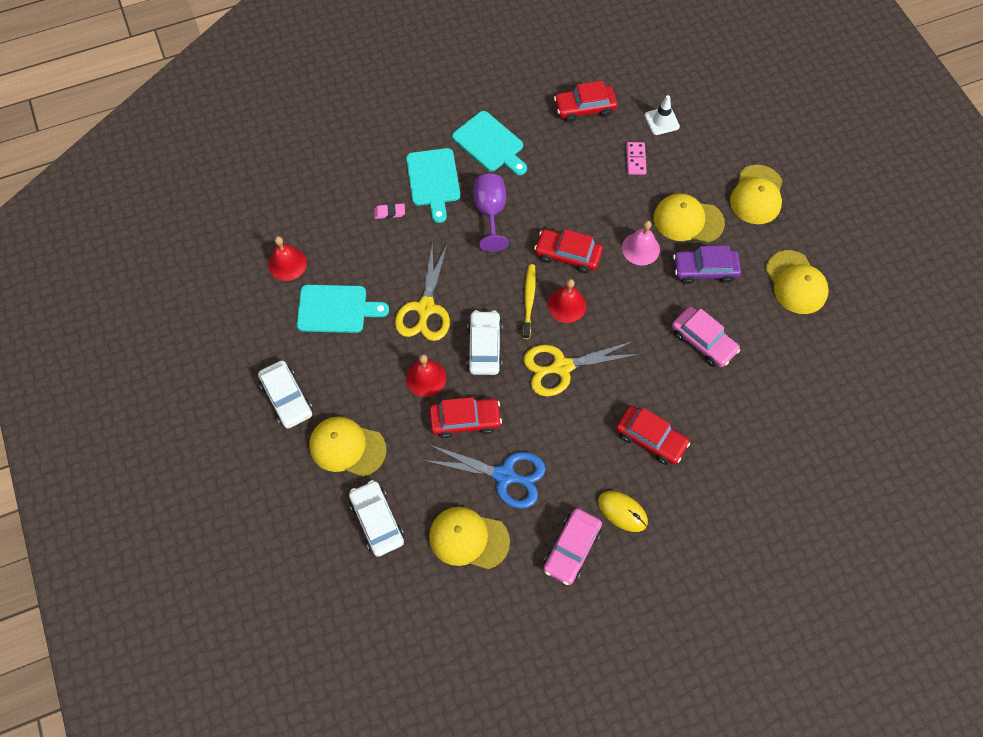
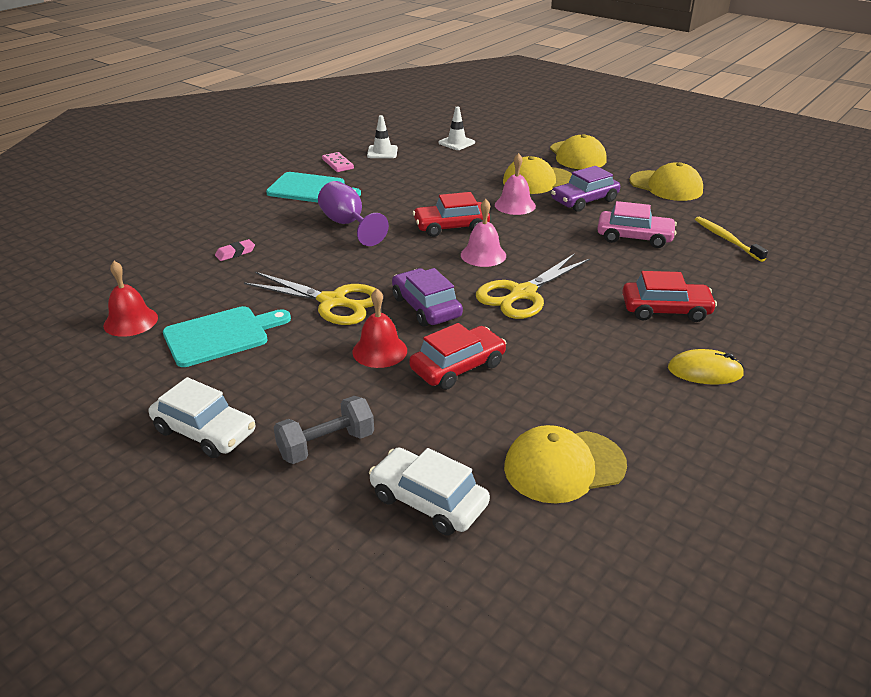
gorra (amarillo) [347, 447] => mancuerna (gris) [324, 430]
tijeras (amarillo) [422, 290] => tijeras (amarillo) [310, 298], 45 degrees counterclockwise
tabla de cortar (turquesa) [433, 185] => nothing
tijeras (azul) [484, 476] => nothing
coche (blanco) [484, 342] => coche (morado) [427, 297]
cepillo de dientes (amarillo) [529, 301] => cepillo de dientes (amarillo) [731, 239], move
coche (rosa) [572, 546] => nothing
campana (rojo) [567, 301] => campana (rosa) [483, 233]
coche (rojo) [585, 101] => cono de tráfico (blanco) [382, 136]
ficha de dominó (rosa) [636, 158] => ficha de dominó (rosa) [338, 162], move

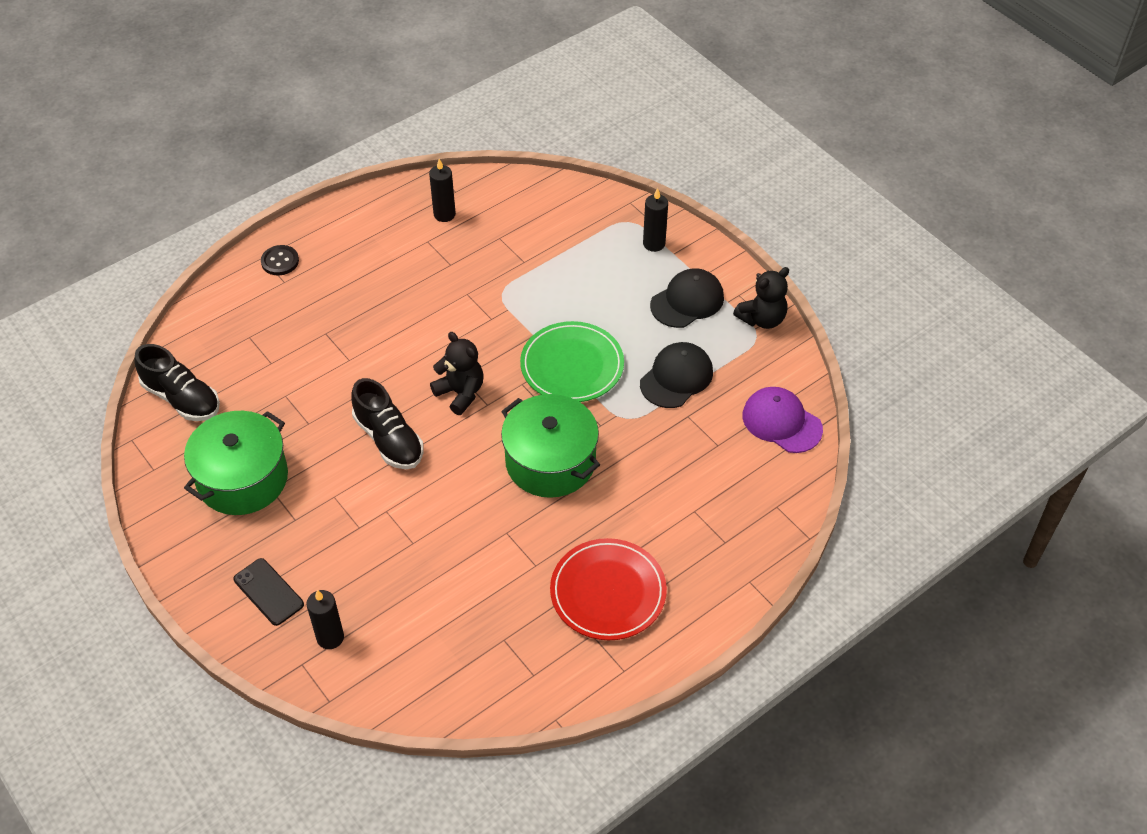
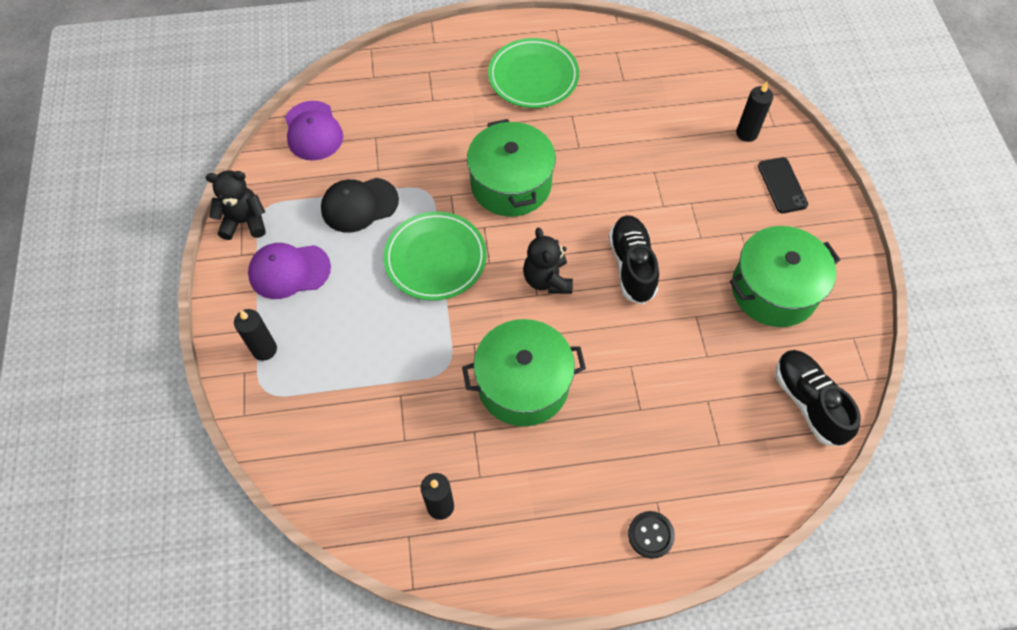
plato (rojo) [608, 589] => plato (verde) [533, 73]
gorra (negro) [687, 298] => gorra (morado) [289, 271]
nothing => olla (verde) [524, 372]

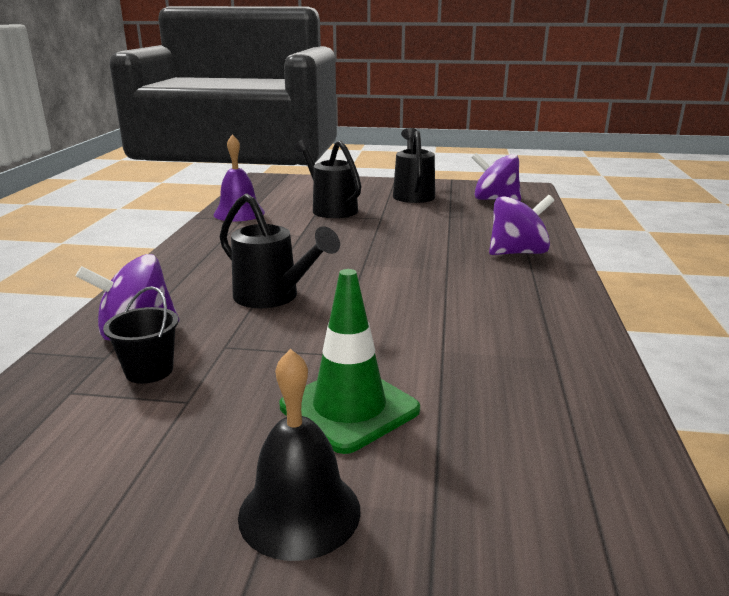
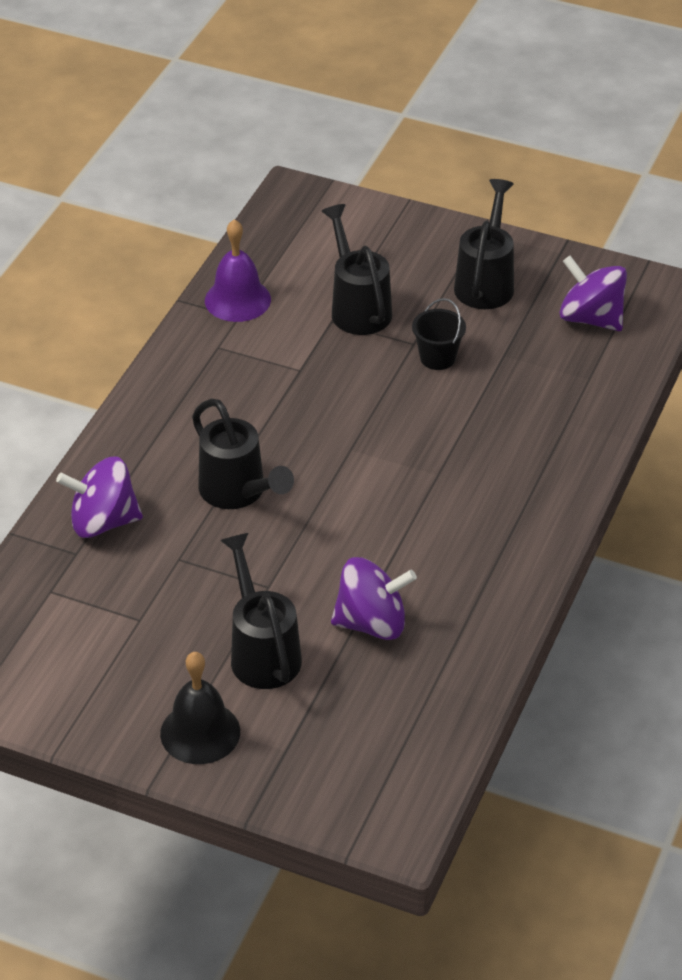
balde (negro) [141, 335] => balde (negro) [439, 334], move
cono de tráfico (verde) [349, 361] => regadera (negro) [261, 611]
peonza (morado) [521, 225] => peonza (morado) [374, 598], move

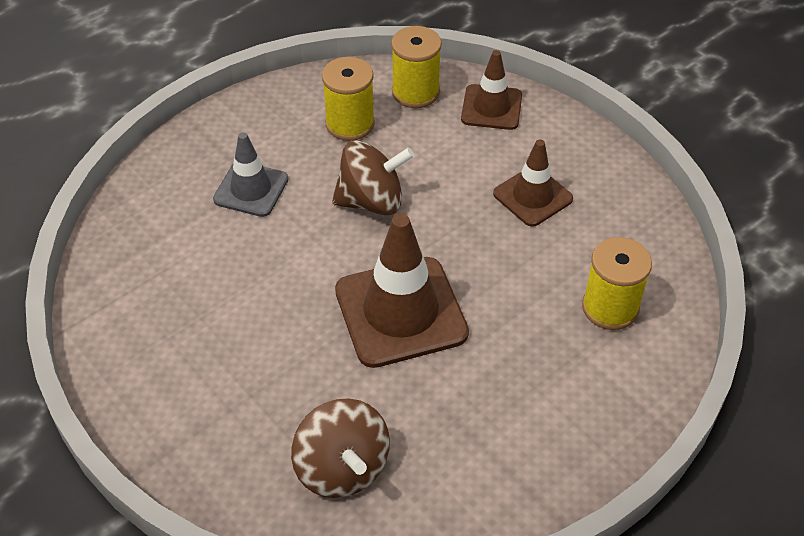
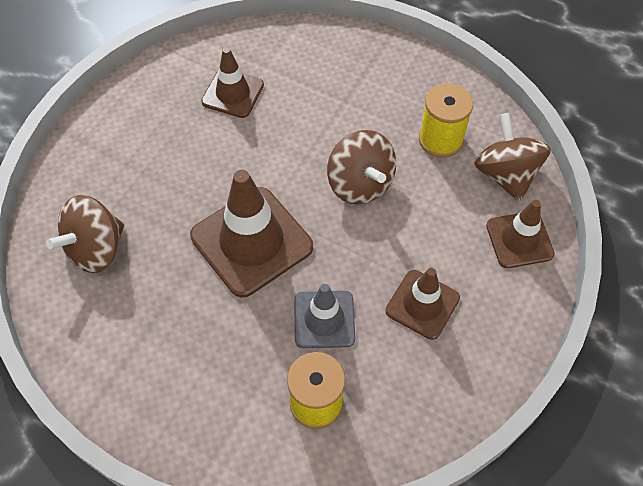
cono de tráfico (gris) [250, 174] => cono de tráfico (gris) [324, 316], move
carrete (amarillo) [416, 67] => peonza (marrón) [512, 157]
nothing => cono de tráfico (marrón) [232, 82]

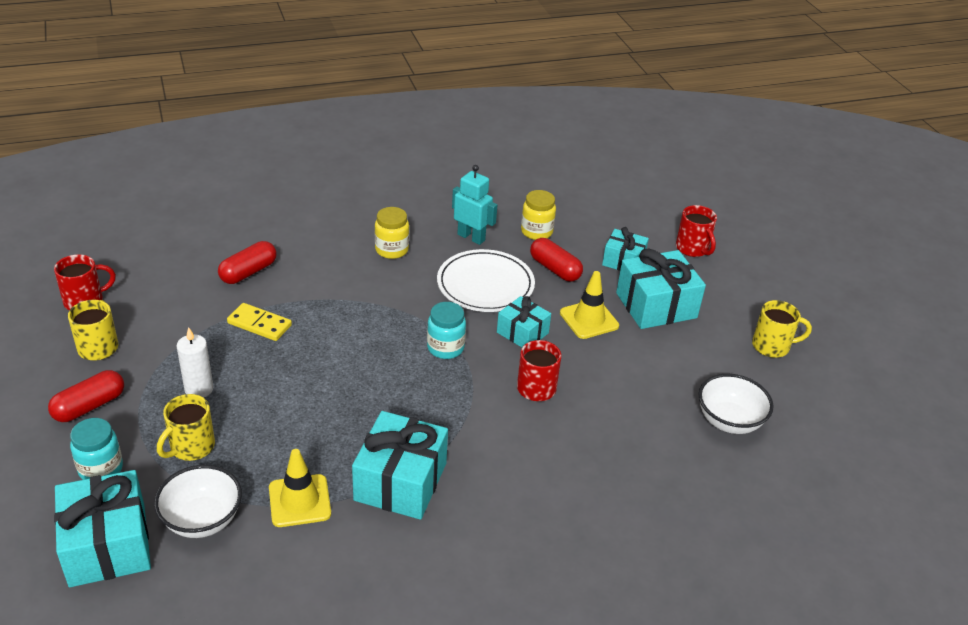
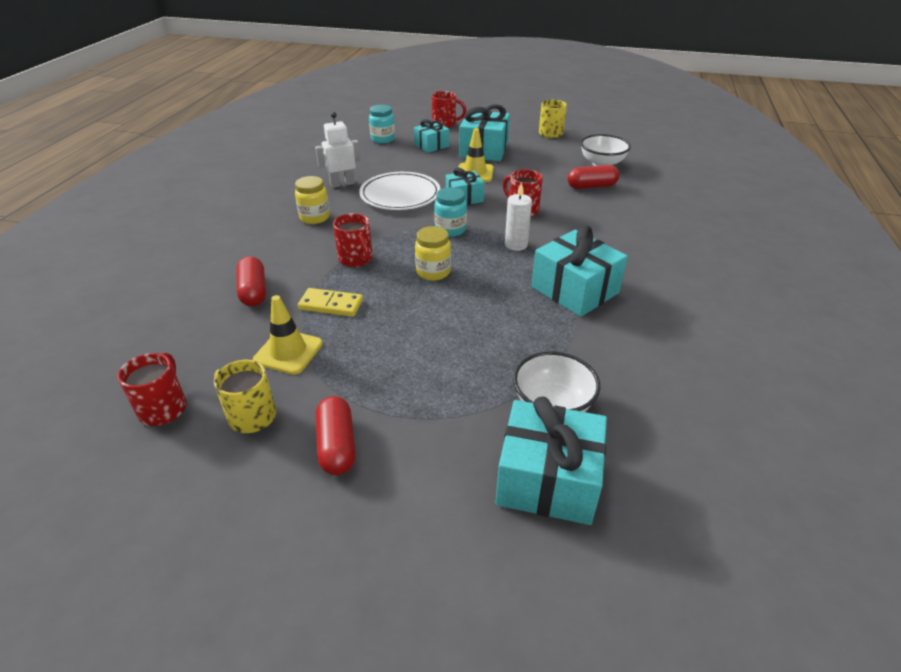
tarro (turquesa) [96, 449] => tarro (turquesa) [382, 124], move
taza (amarillo) [186, 427] => nothing
vela (blanco) [194, 362] => vela (blanco) [518, 216], move
ficha de dominó (amarillo) [259, 322] => ficha de dominó (amarillo) [330, 302], 45 degrees clockwise
cono de tráfico (amarillo) [300, 488] => cono de tráfico (amarillo) [288, 335], move
robot (turquesa) [474, 205] => robot (blanco) [337, 150]
tarro (amarillo) [538, 215] => tarro (amarillo) [433, 253], move
cápsula (rojo) [556, 260] => cápsula (rojo) [593, 177], move
nothing => taza (rojo) [353, 240]

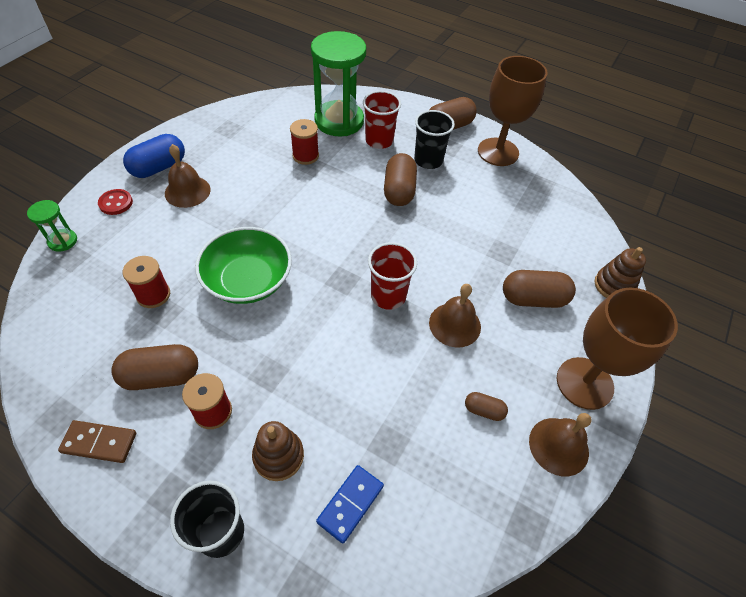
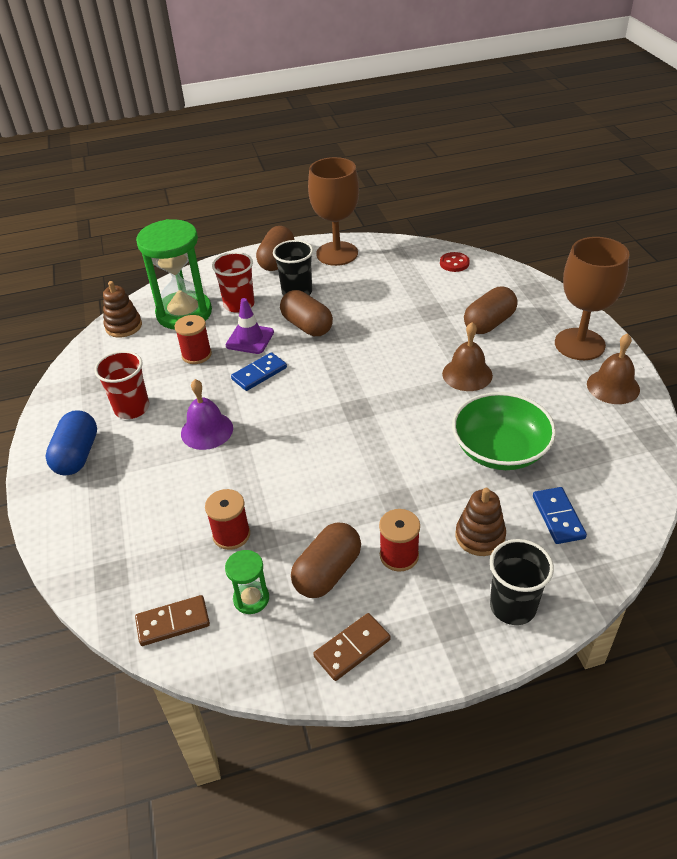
reloj de arena (verde) [52, 226] => reloj de arena (verde) [247, 582], move
botón (rojo) [115, 202] => botón (rojo) [455, 262], move
campana (marrón) [188, 176] => nothing
cuenco (verde) [243, 265] => cuenco (verde) [504, 431], move
vaso (rojo) [392, 276] => vaso (rojo) [121, 385], move
cápsula (marrón) [486, 406] => nothing
juguete apilable (marrón) [620, 272] => juguete apilable (marrón) [122, 309], move
nothing => ficha de dominó (marrón) [172, 620]
nothing => campana (morado) [207, 414]
nothing => cono de tráfico (morado) [250, 326]
nothing => ficha de dominó (azul) [259, 371]

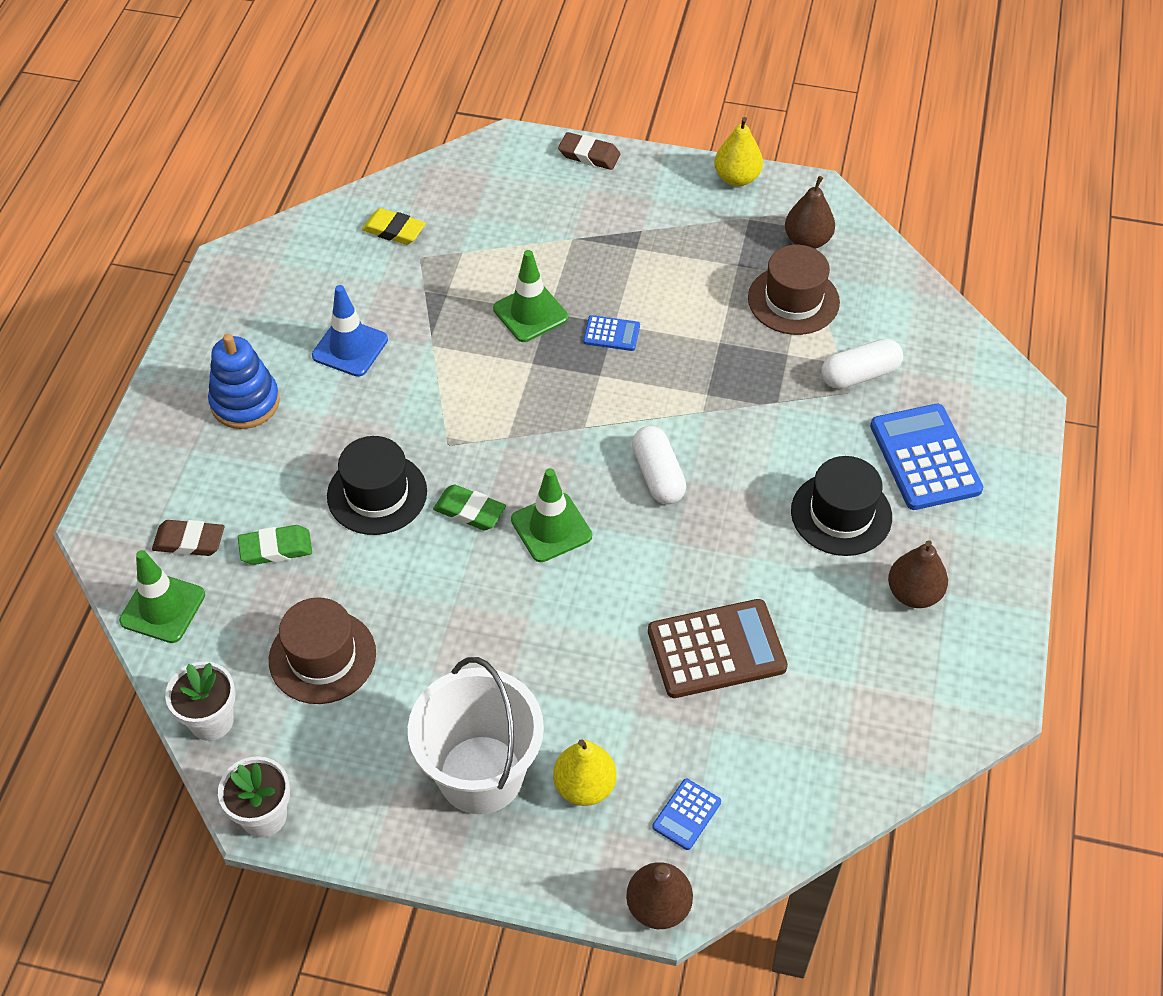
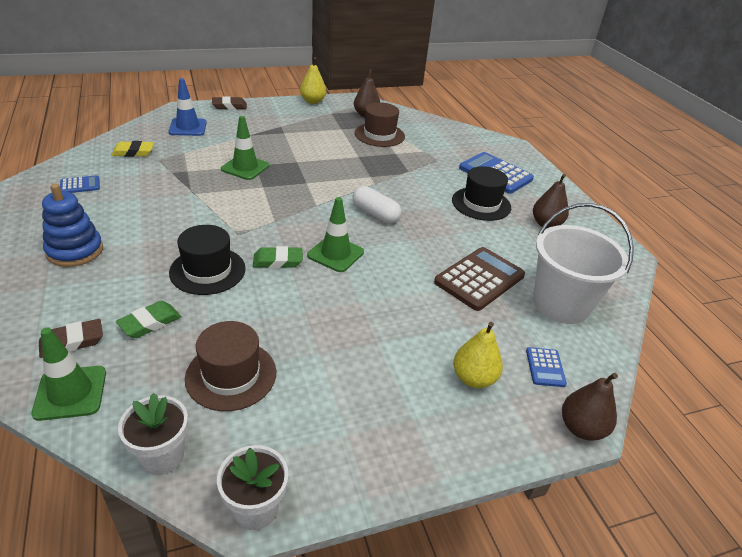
cono de tráfico (azul) [350, 331] => cono de tráfico (azul) [187, 107], move
balde (blanco) [476, 735] => balde (blanco) [583, 263], move
calculadora (azul) [611, 333] => calculadora (azul) [80, 184], move
cápsula (blanco) [862, 364] => nothing

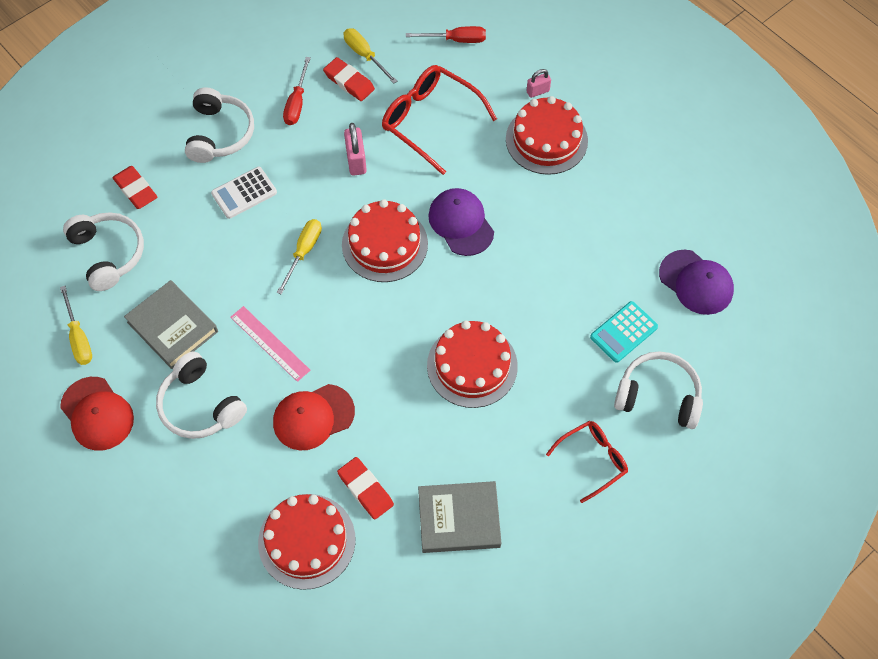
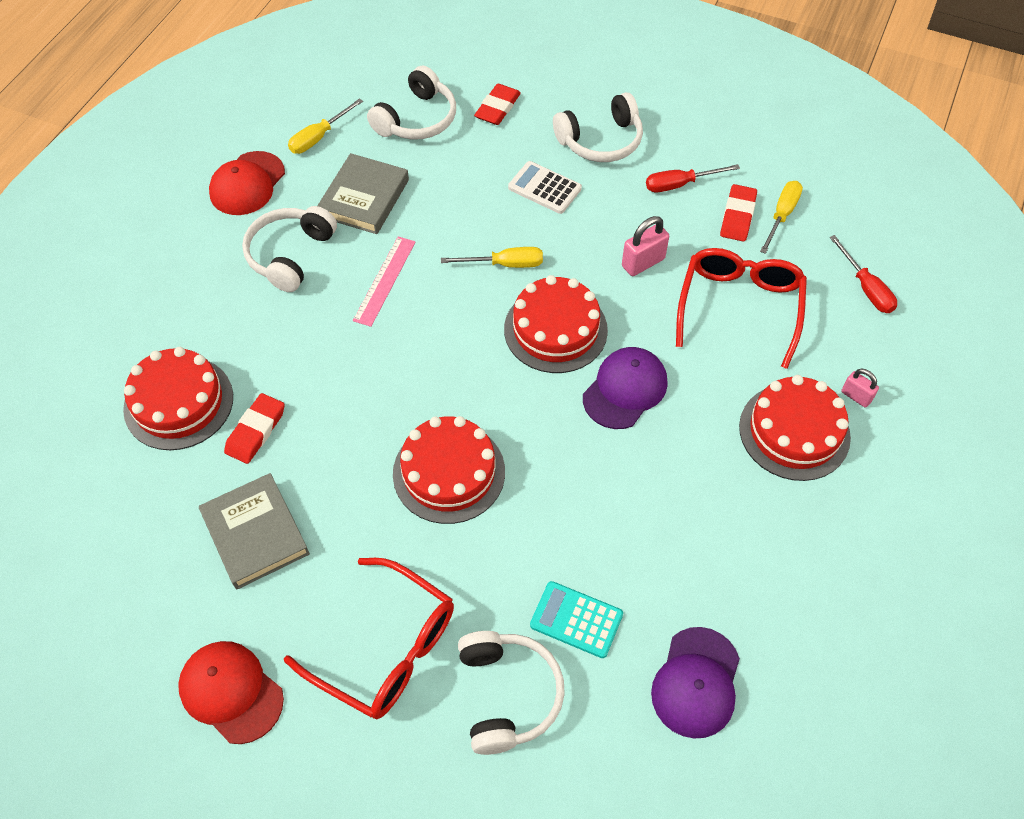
gorra (rojo) [314, 417] => gorra (rojo) [231, 692], move
gafas (rojo) [587, 462] => gafas (rojo) [369, 638], x1.63

